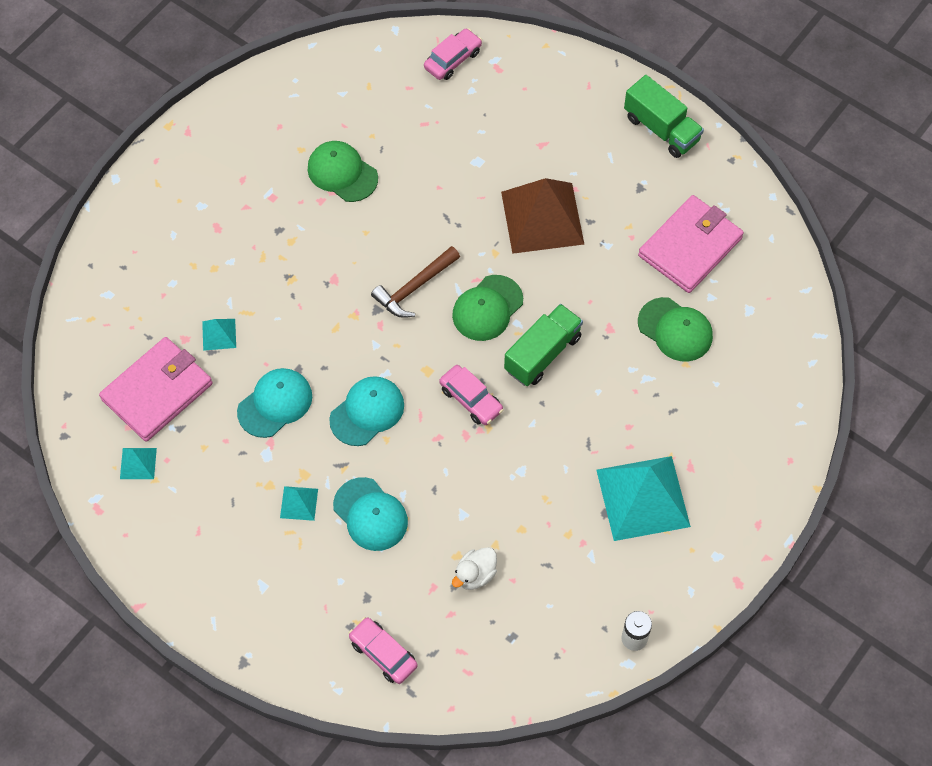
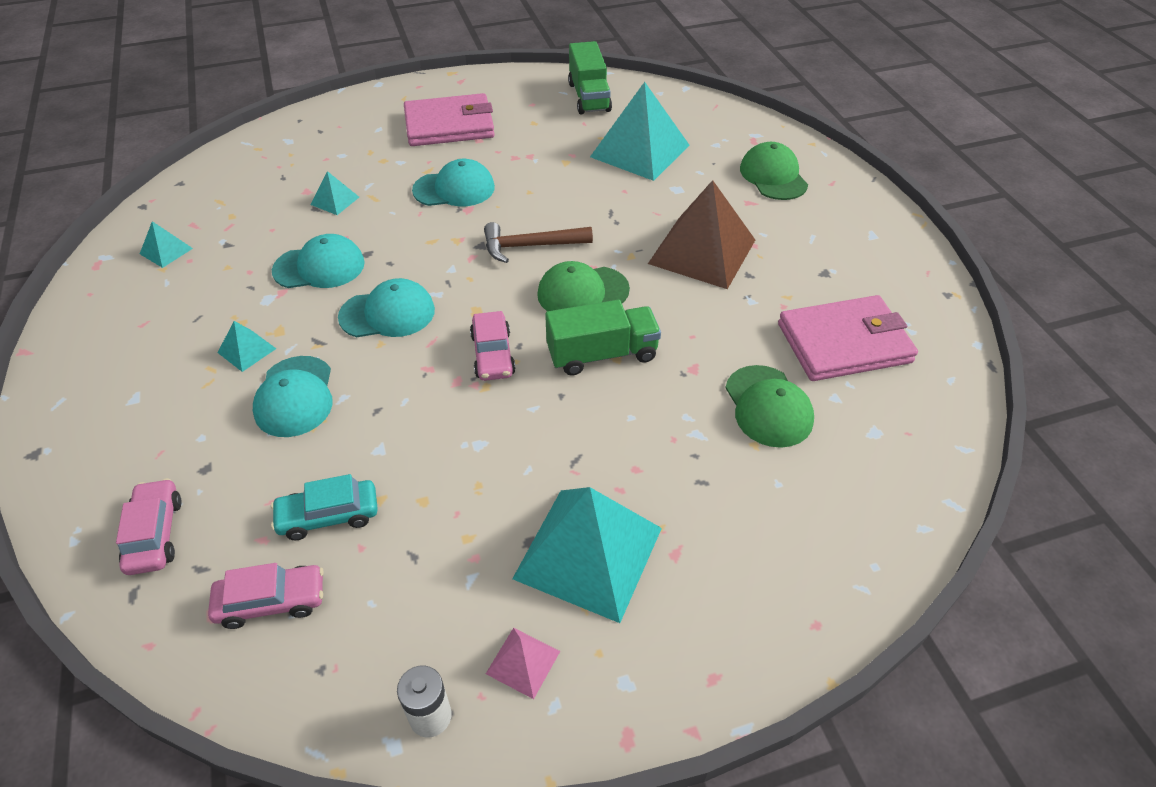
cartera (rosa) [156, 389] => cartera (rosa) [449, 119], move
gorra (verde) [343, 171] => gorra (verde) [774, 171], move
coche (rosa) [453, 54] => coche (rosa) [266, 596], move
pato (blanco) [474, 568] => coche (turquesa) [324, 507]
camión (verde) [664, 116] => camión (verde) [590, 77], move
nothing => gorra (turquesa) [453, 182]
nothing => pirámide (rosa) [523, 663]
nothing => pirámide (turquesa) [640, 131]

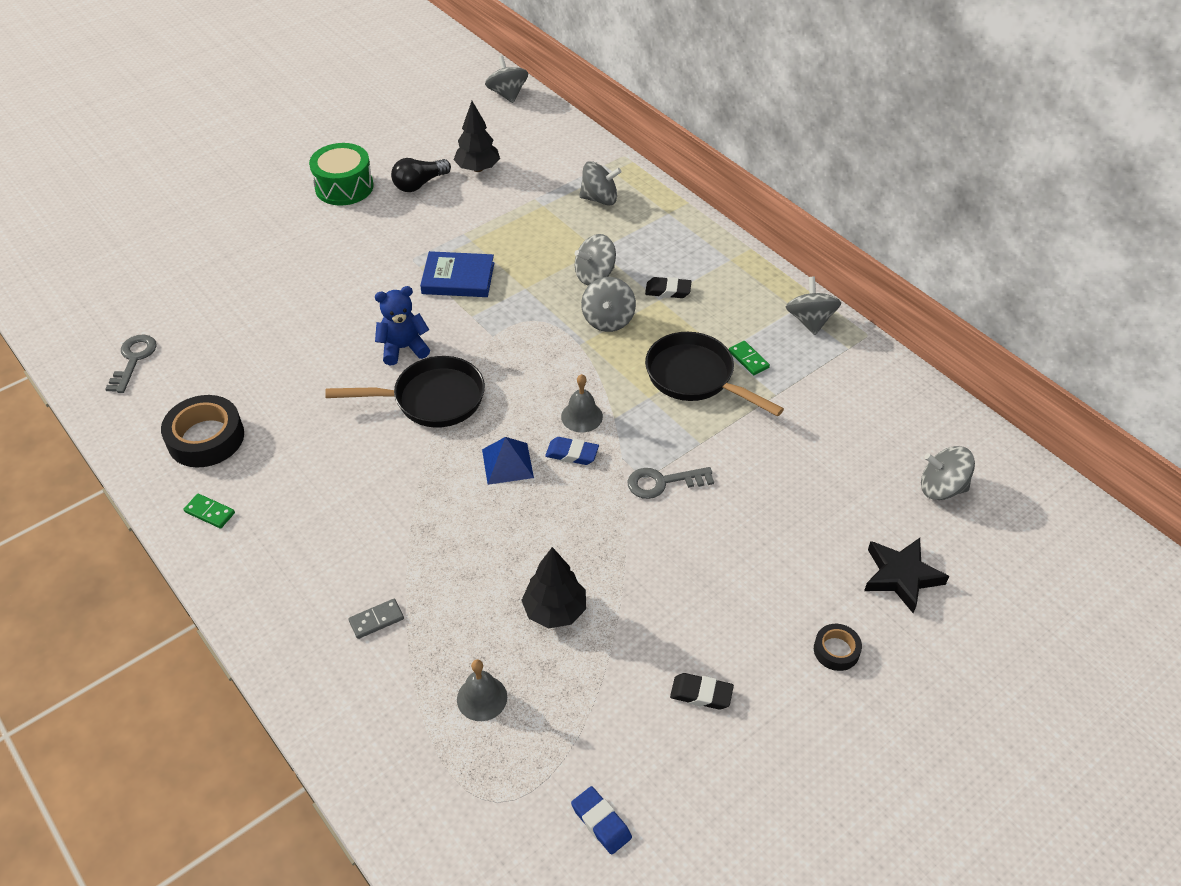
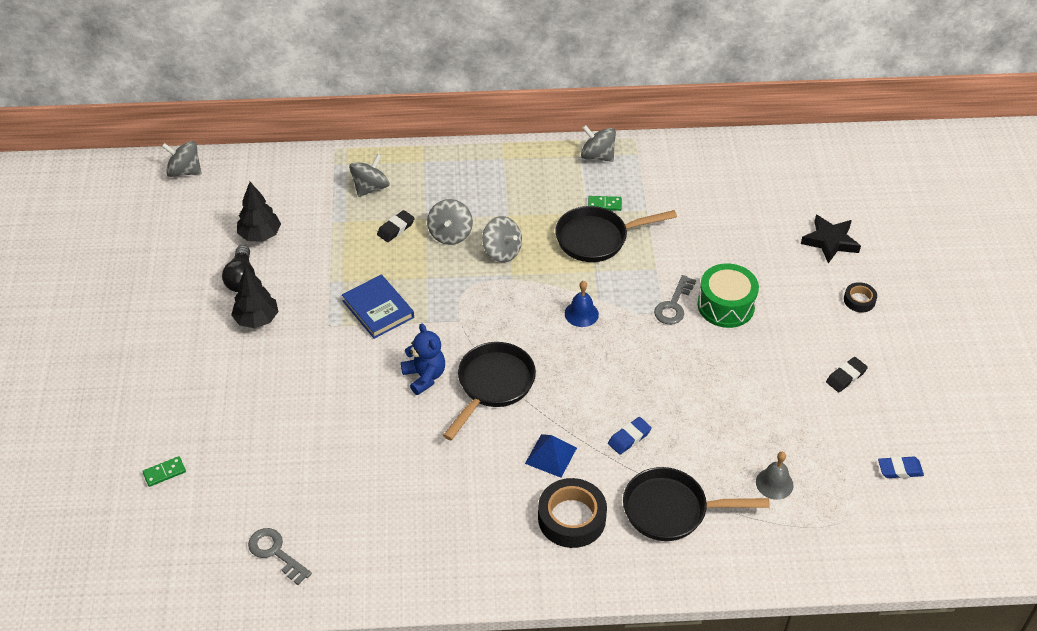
cinta adhesiva (negro) [202, 431] => cinta adhesiva (negro) [572, 513], move
ficha de dominó (verde) [209, 511] => ficha de dominó (verde) [164, 471], move
tambor (verde) [341, 174] => tambor (verde) [728, 295], move
ficha de dominó (gris) [376, 619] => sartén (negro) [696, 504]
osito (azul) [402, 325] => osito (azul) [423, 359], 135 degrees clockwise
libro (azul) [457, 274] => libro (azul) [378, 307], 75 degrees counterclockwise
pirámide (azul) [508, 461] => pirámide (azul) [551, 456], move
árbol (negro) [553, 587] => árbol (negro) [255, 297], move
goma de borrar (azul) [572, 451] => goma de borrar (azul) [630, 436], move
campana (gris) [582, 403] => campana (azul) [582, 304]
goma de borrar (negro) [668, 287] => goma de borrar (negro) [396, 226], move
peonza (gris) [948, 473] => nothing

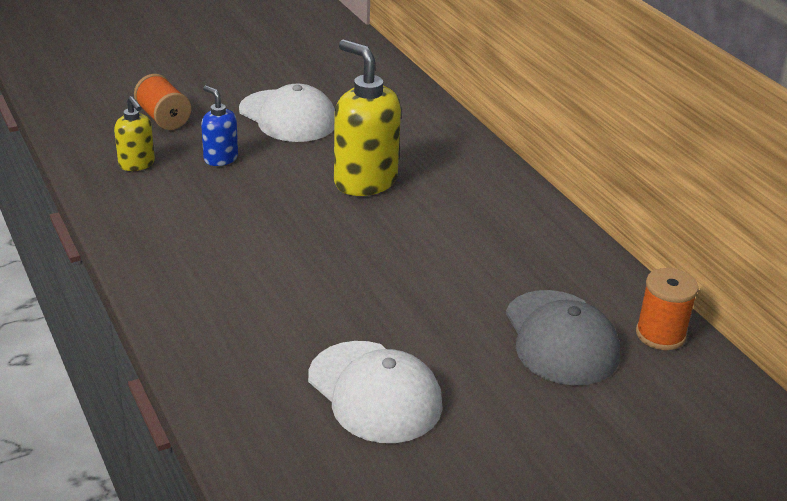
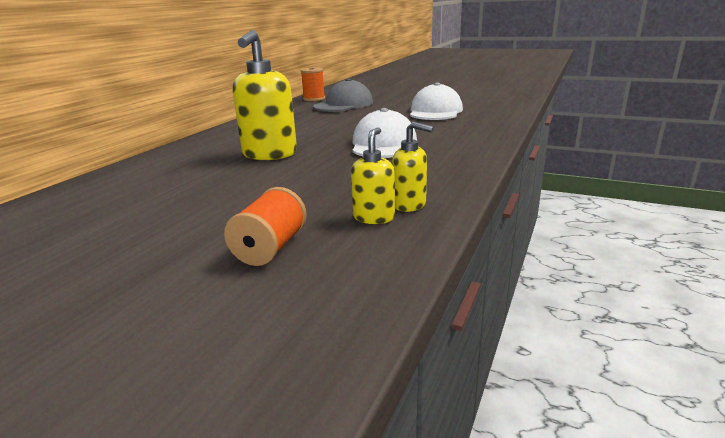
dispensador de jabón (azul) [219, 126] => nothing
gorra (blanco) [287, 113] => gorra (blanco) [384, 133], move
nothing => dispensador de jabón (amarillo) [413, 167]

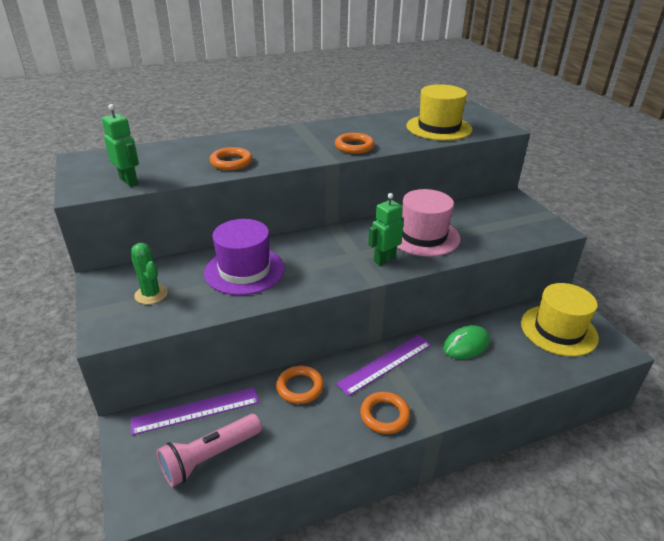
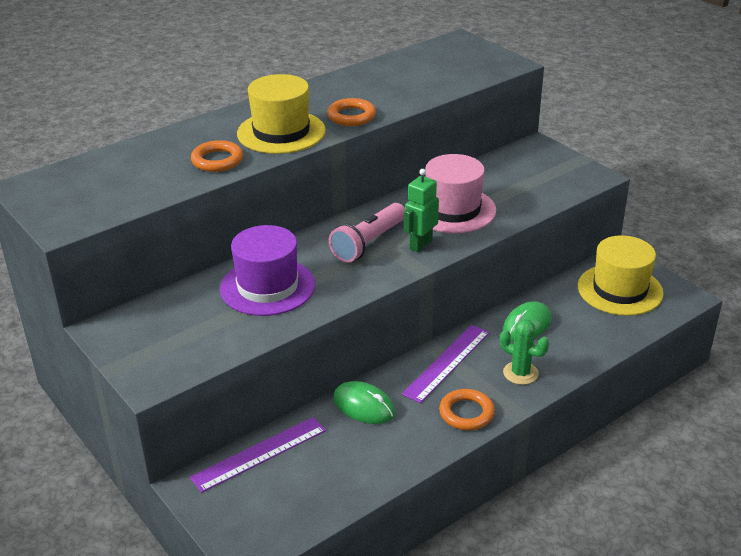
robot (verde) [120, 145] => nothing
cactus (verde) [149, 273] => cactus (verde) [524, 352], move
lámpara de mano (rosa) [209, 450] => lámpara de mano (rosa) [367, 233], move
anillo (naranja) [300, 384] => ratón (verde) [364, 402]
sombrero (amarillo) [439, 112] => sombrero (amarillo) [281, 114], move

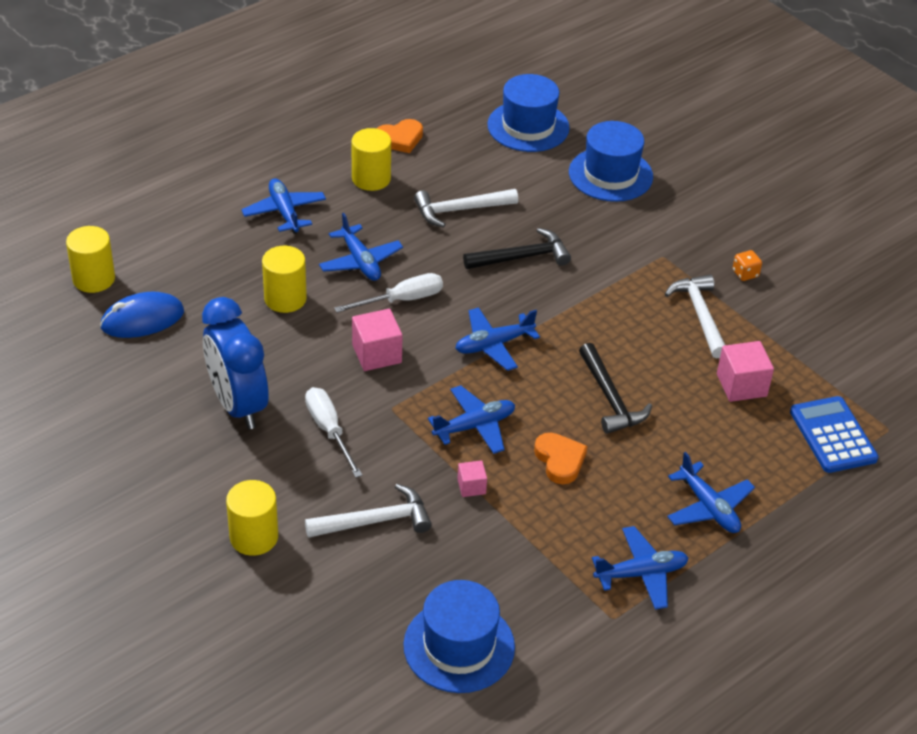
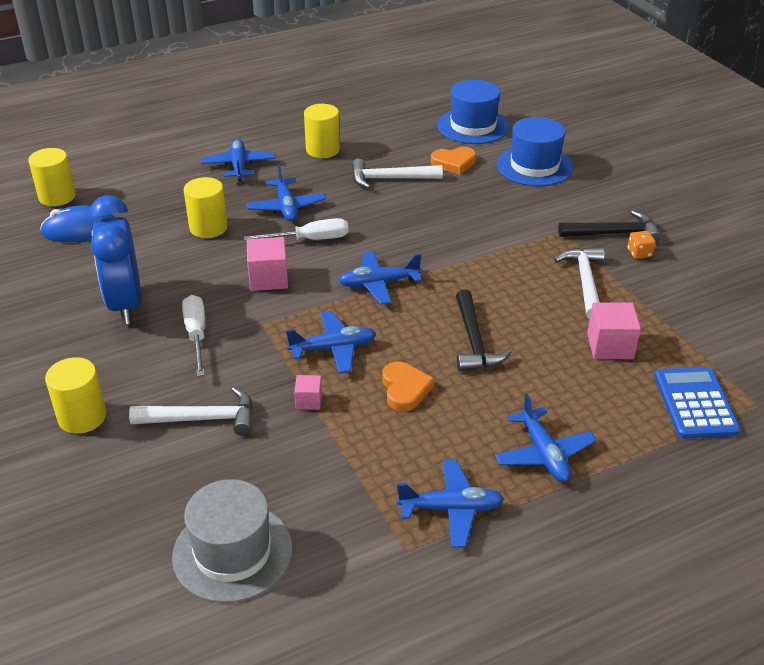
corazón (naranja) [400, 136] => corazón (naranja) [453, 161], move
sombrero (azul) [459, 636] => sombrero (gris) [232, 541]
martillo (negro) [517, 248] => martillo (negro) [610, 227], move

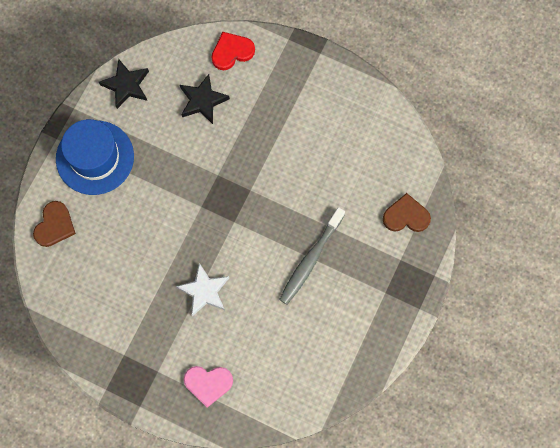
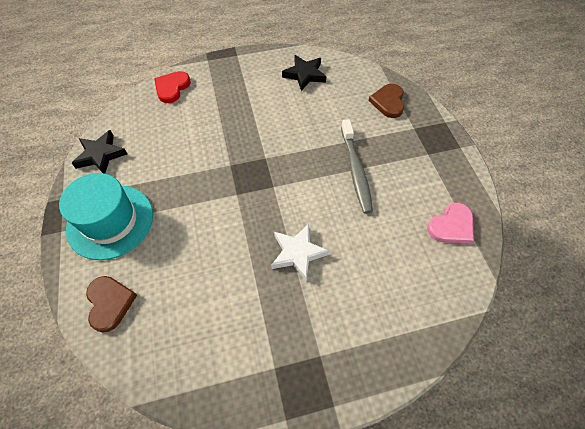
sombrero (azul) [95, 157] => sombrero (turquesa) [106, 216]
estrella (negro) [205, 99] => estrella (negro) [304, 73], move
corazón (rosa) [208, 387] => corazón (rosa) [450, 223], move
corazón (marrón) [407, 212] => corazón (marrón) [386, 101], 45 degrees counterclockwise

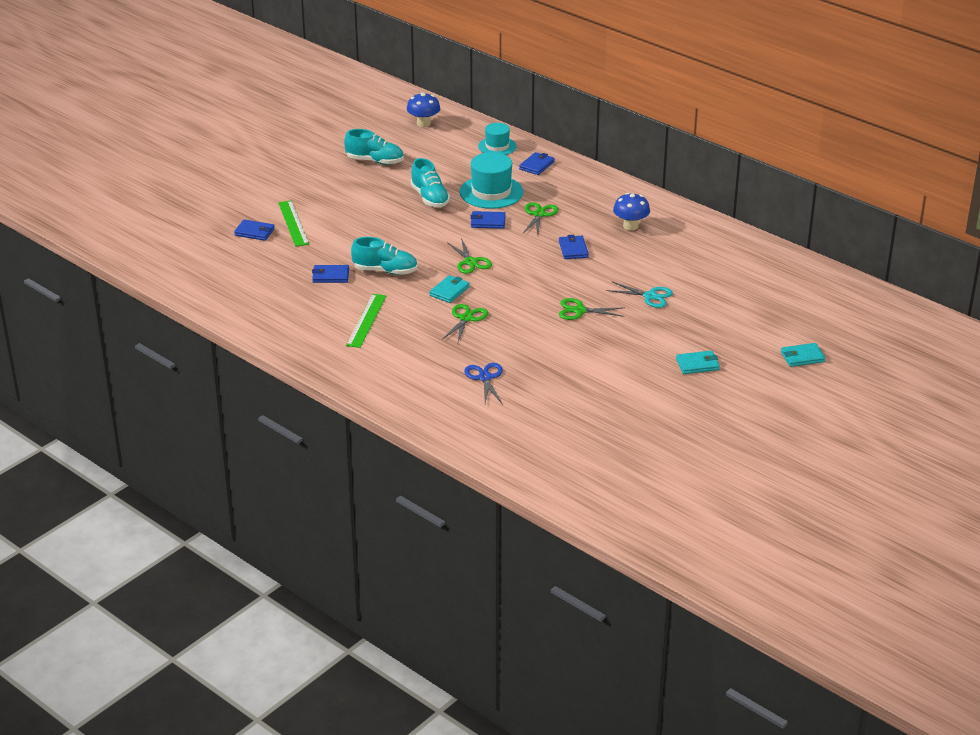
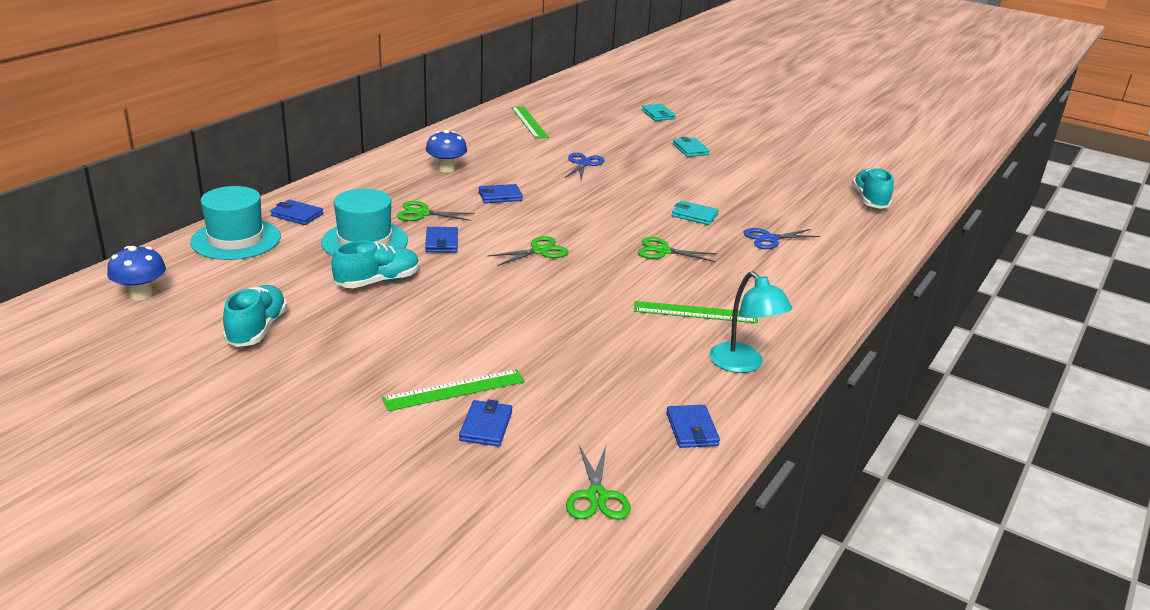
cartera (azul) [330, 274] => cartera (azul) [693, 426], move
zapato (turquesa) [384, 256] => zapato (turquesa) [873, 188], move
cartera (turquesa) [449, 289] => cartera (turquesa) [695, 213], move
sombrero (turquesa) [497, 139] => sombrero (turquesa) [235, 223], x1.60
tijeras (verde) [591, 309] => tijeras (verde) [598, 482], move
tijeras (turquesa) [639, 294] => tijeras (azul) [585, 166]
nothing => regla (verde) [530, 122]
nothing => lámpara (turquesa) [750, 322]

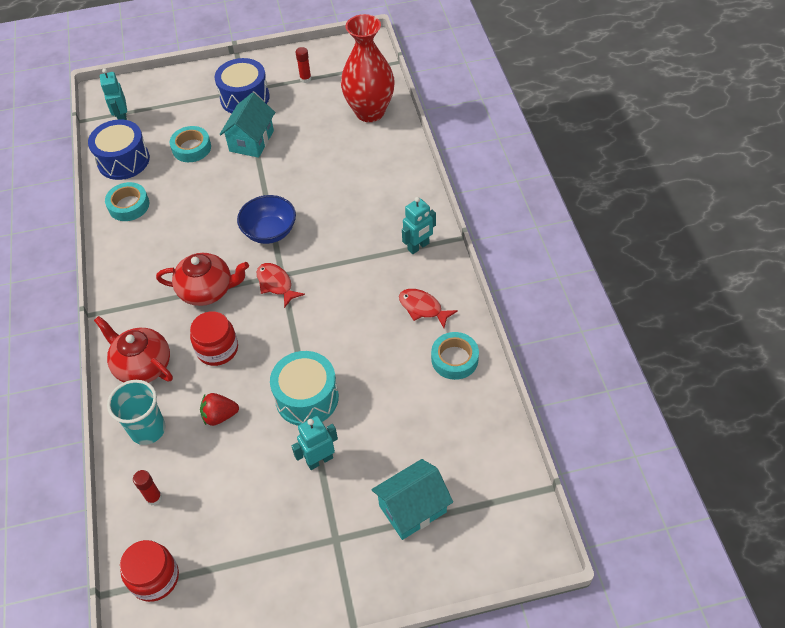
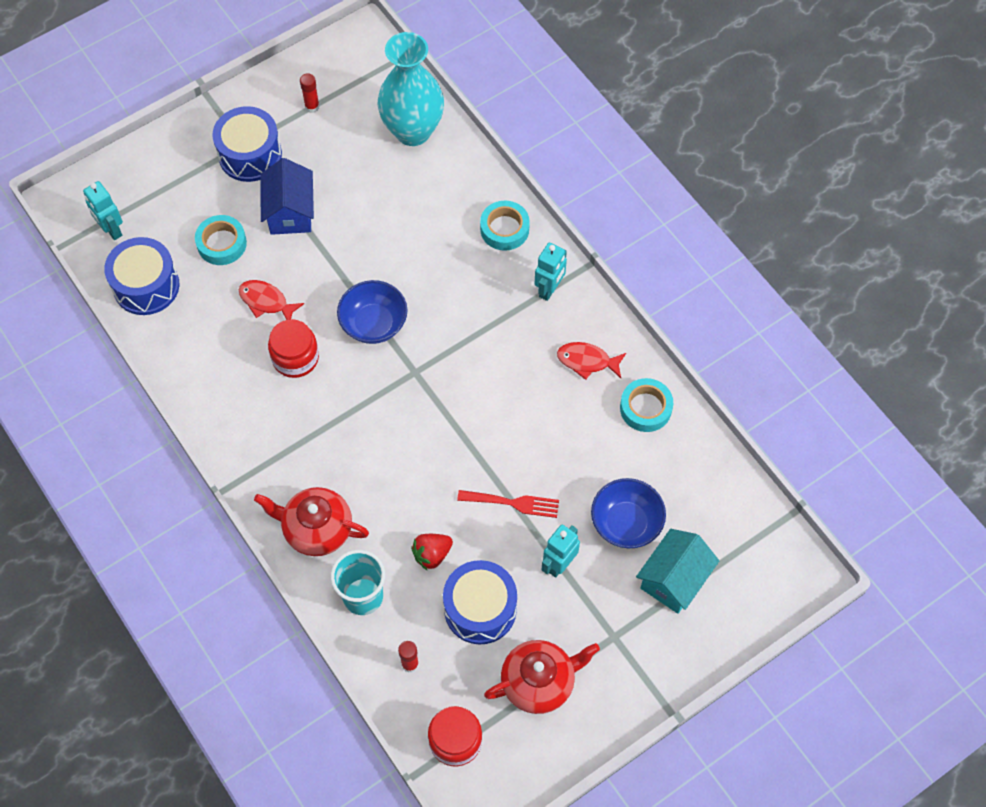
cinta adhesiva (turquesa) [127, 201] => cinta adhesiva (turquesa) [505, 226], move
tetera (rojo) [202, 279] => tetera (rojo) [542, 677], move
tarro (rojo) [214, 338] => tarro (rojo) [293, 348], move
casa (turquesa) [247, 125] => casa (azul) [287, 196]
pez (rojo) [281, 285] => pez (rojo) [271, 300], move
tambor (turquesa) [304, 388] => tenedor (rojo) [508, 504]
florero (rojo) [368, 68] => florero (turquesa) [411, 89]
nothing => tambor (azul) [480, 602]
nothing => cuenco (azul) [628, 513]

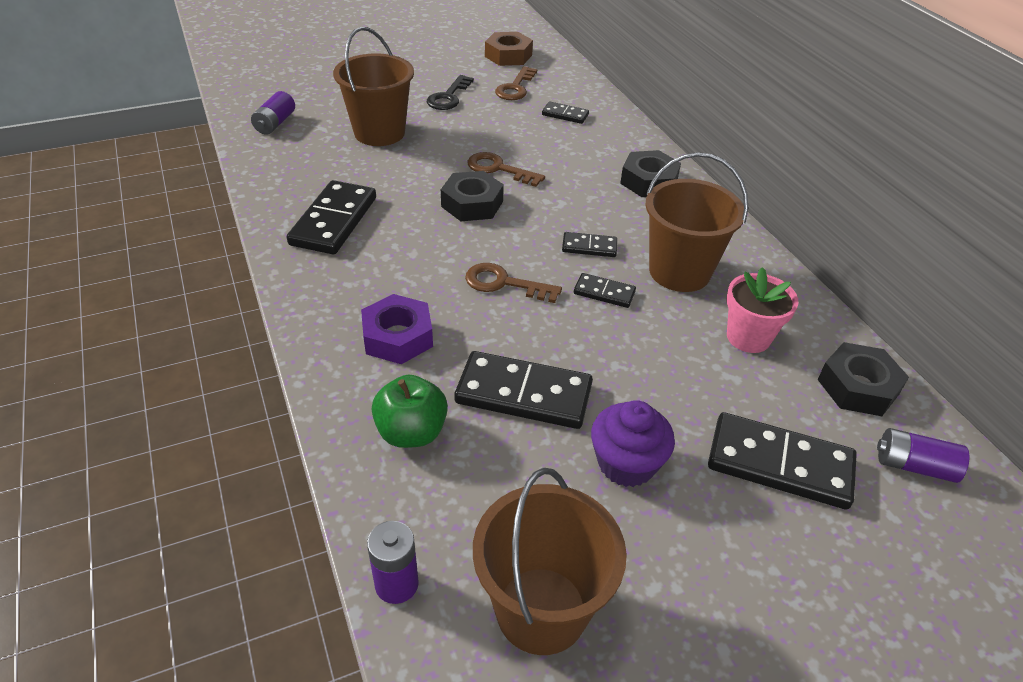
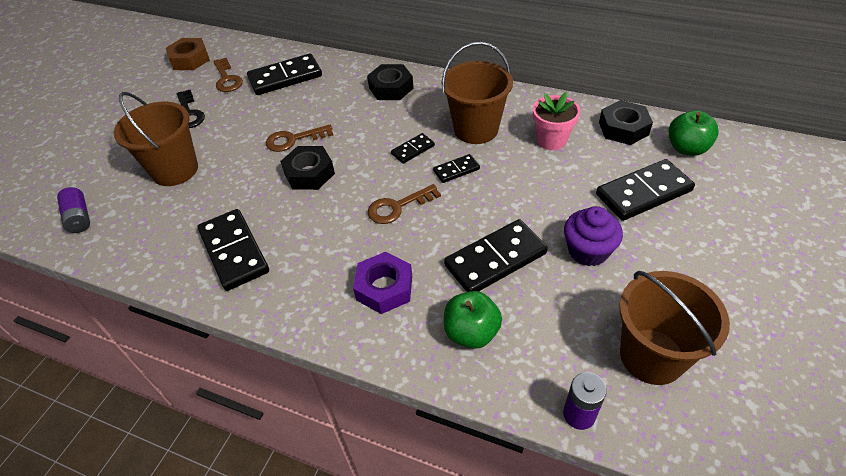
ficha de dominó (negro) [565, 113] => ficha de dominó (negro) [284, 74], x1.94
pila (morado) [923, 455] => manzana (verde) [694, 133]

